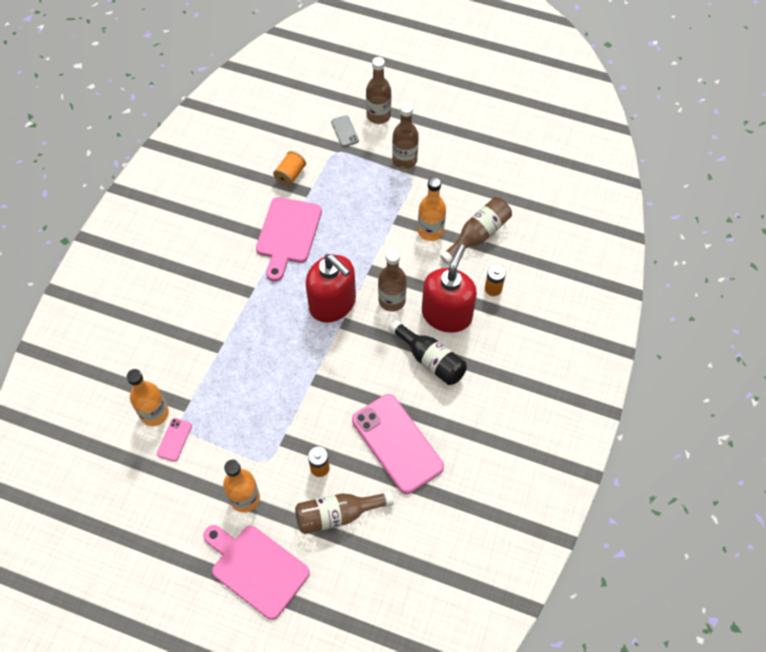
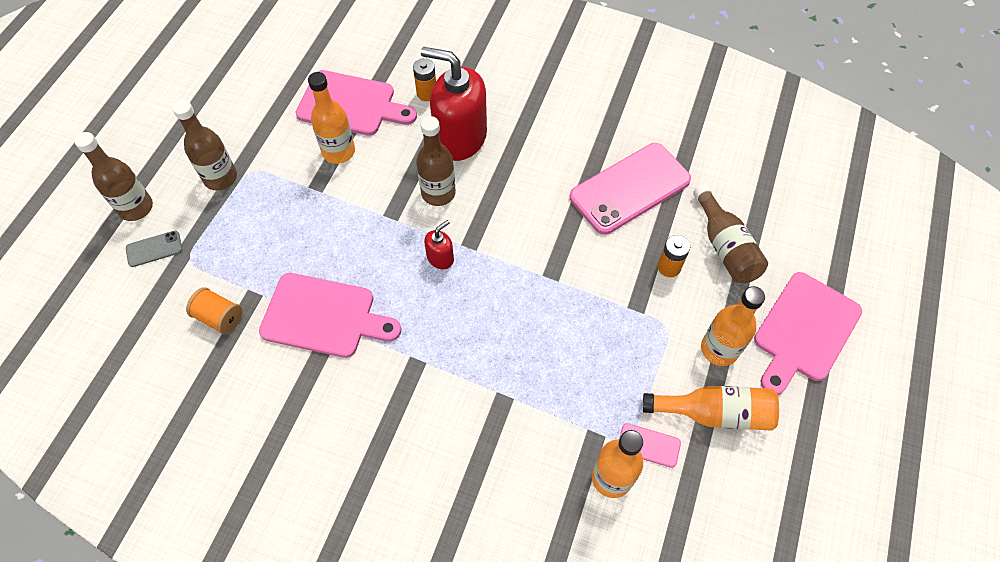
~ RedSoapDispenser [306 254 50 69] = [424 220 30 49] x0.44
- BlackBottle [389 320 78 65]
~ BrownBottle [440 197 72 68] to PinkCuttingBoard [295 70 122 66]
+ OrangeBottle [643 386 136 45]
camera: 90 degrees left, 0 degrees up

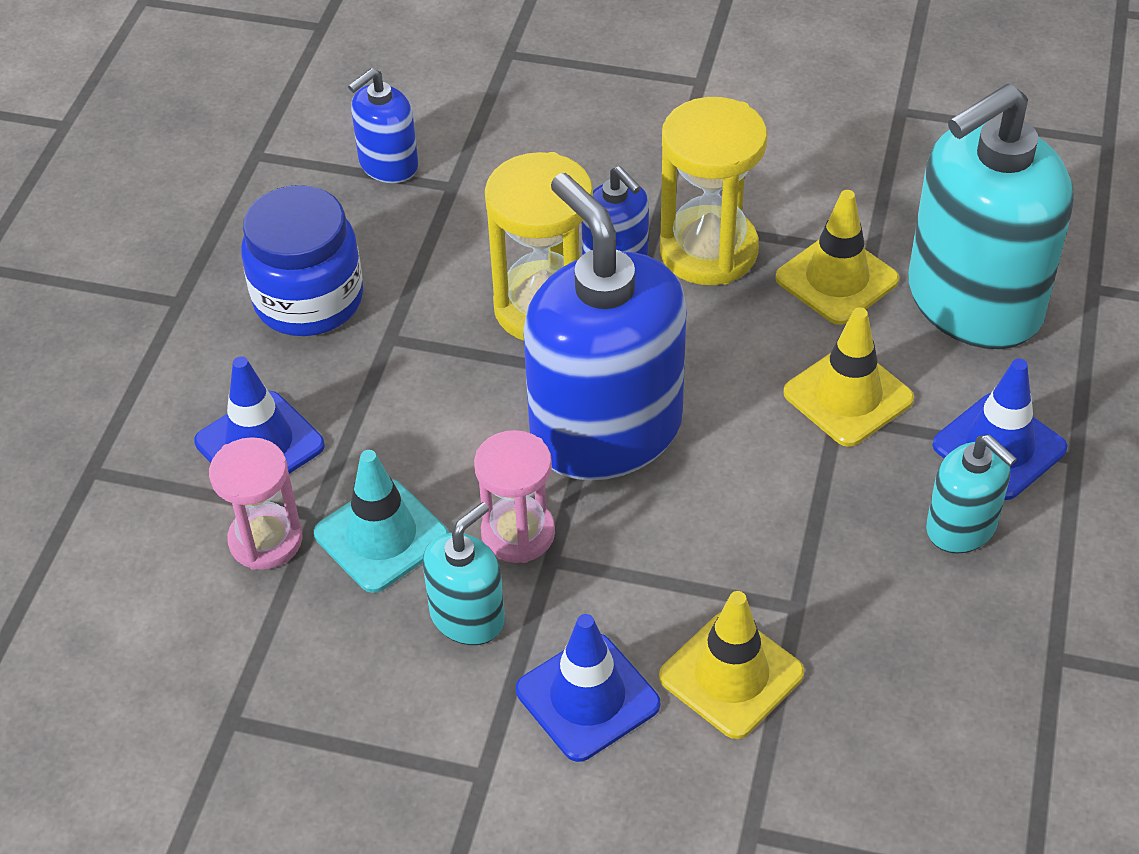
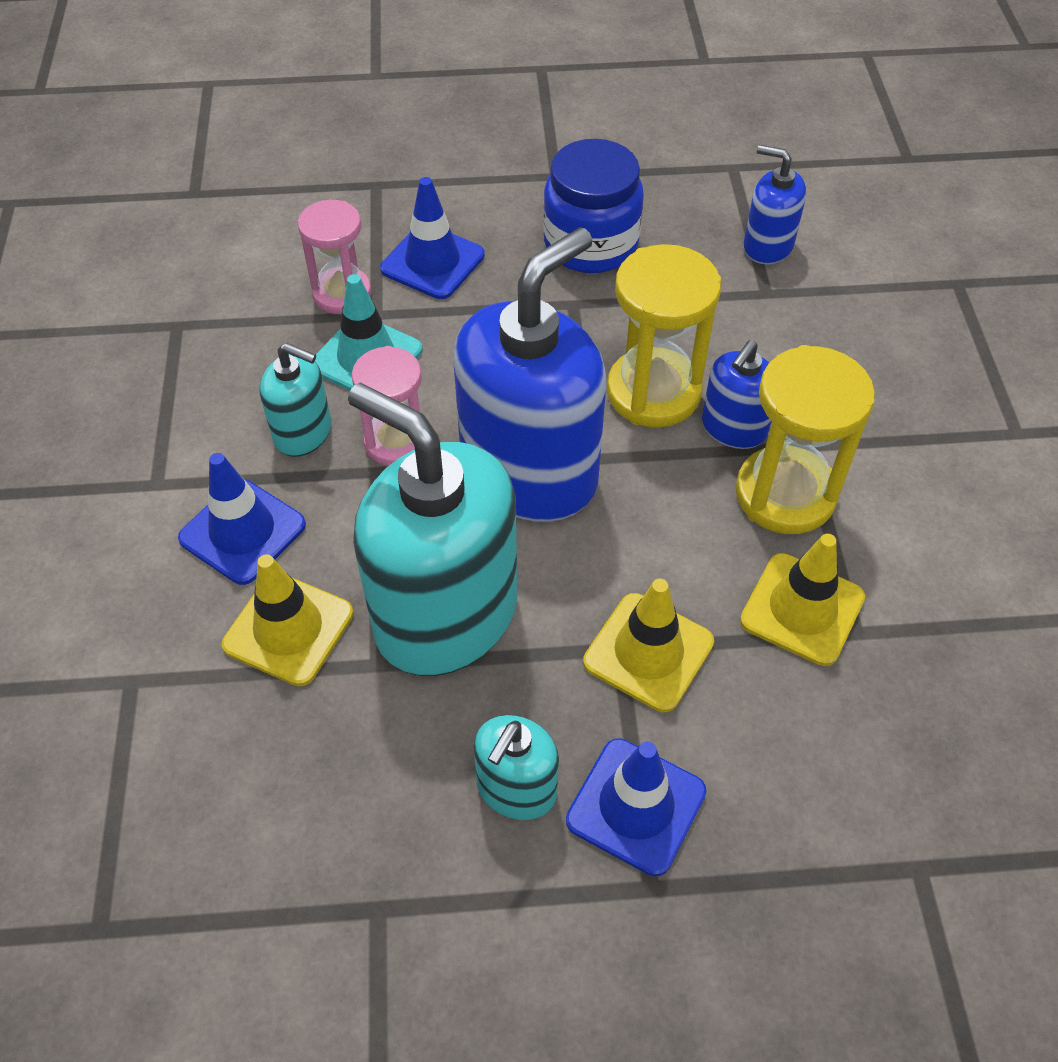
~ TurquoiseSoapDispenser [908 83 166 266] to [348 383 169 293]
camera: 70 degrees right, 5 degrees up

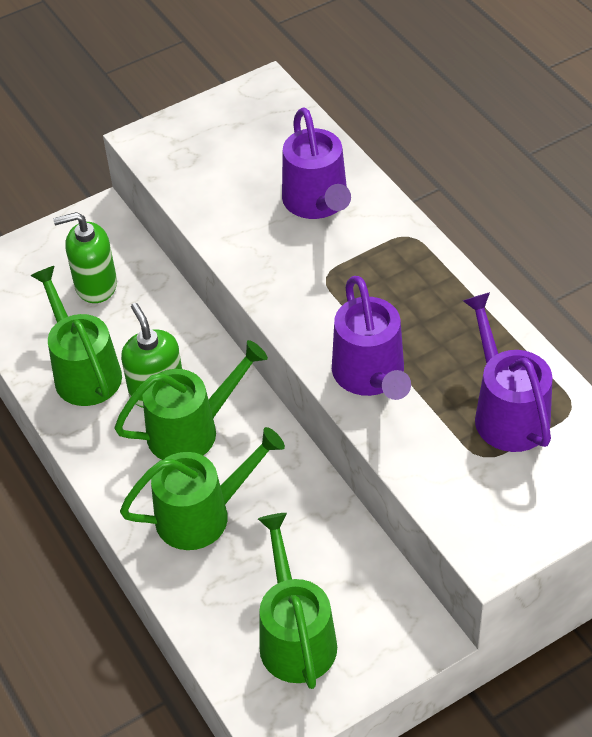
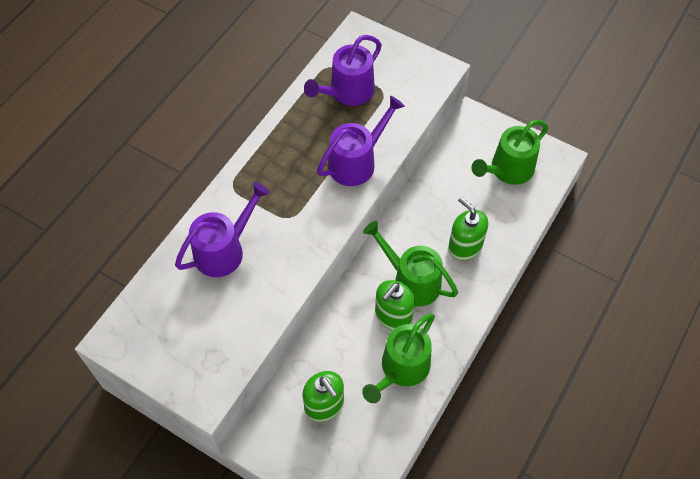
~ GreenWateringCan [120 427 165 123] to GreenSoapDispenser [448 197 40 64]
camera: 120 degrees left, 10 degrees up

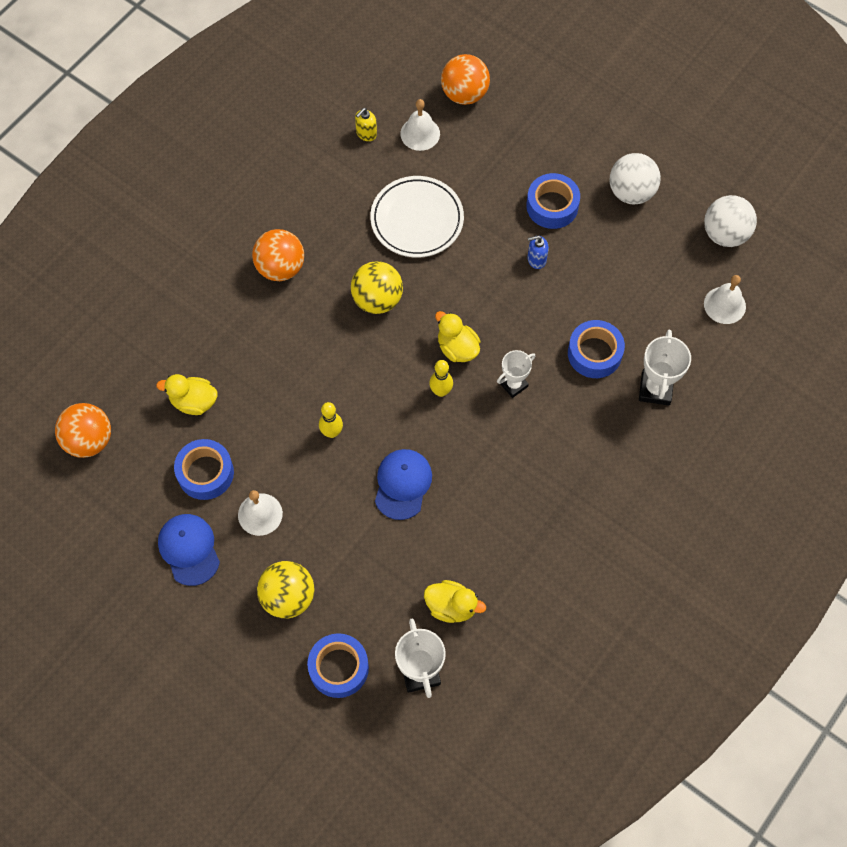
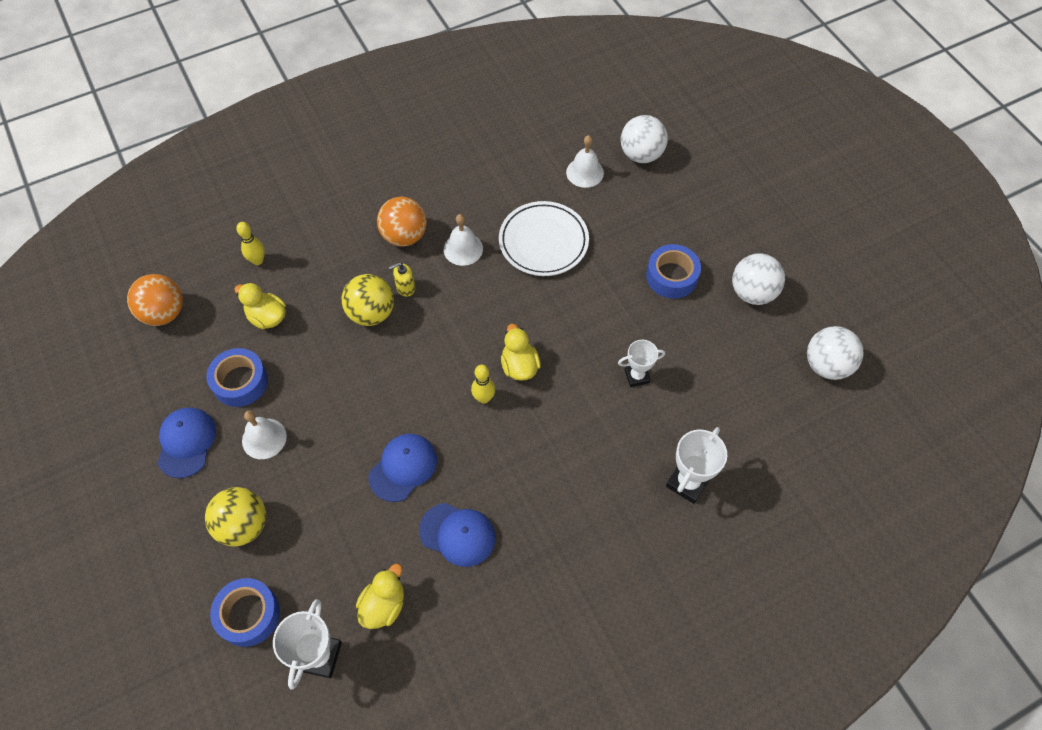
~ YellowBowlingPin [319 402 24 36] to [236 222 29 43]
~ YellowBall [351 261 52 53] to [342 274 52 52]
~ YellowSoapDispenser [355 108 22 33] to [389 262 26 35]
~ YellowDuck [424 580 62 43] = [356 564 48 65] 105 degrees counterclockwise
~ OrangeBall [441 54 49 51] to WhiteBall [621 115 47 48]
~ WhiteTrophy [497 350 38 48] to [618 340 47 47]
- BlueSoapDispenser [527 236 22 33]
- BlueTape [568 320 57 58]
~ WhiteBell [704 275 42 49] to [444 214 39 52]
+ BlueCap [419 503 76 64]
camera: 25 degrees right, 5 degrees down

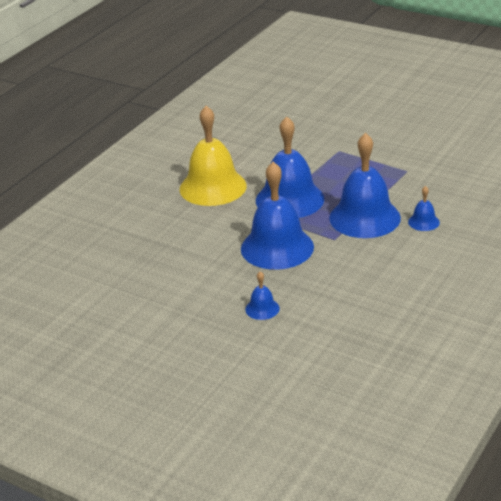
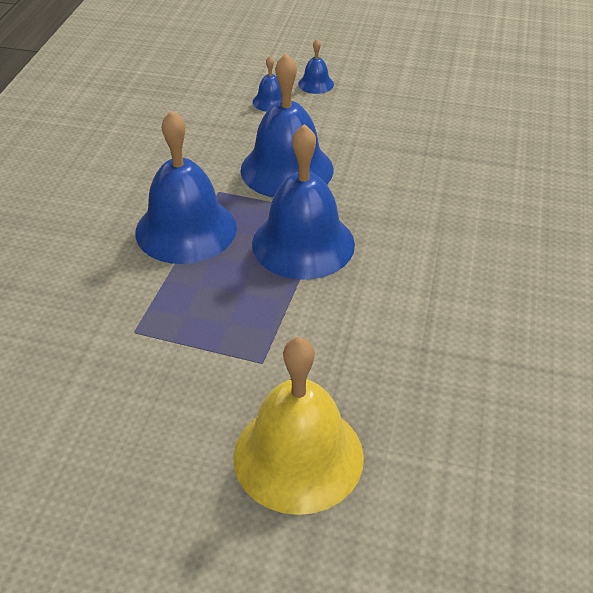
~ YellowBell [180 106 67 100] to [233 337 131 178]
~ BlueBell [408 186 32 45] to [298 39 36 55]
camera: 160 degrees right, 10 degrees up

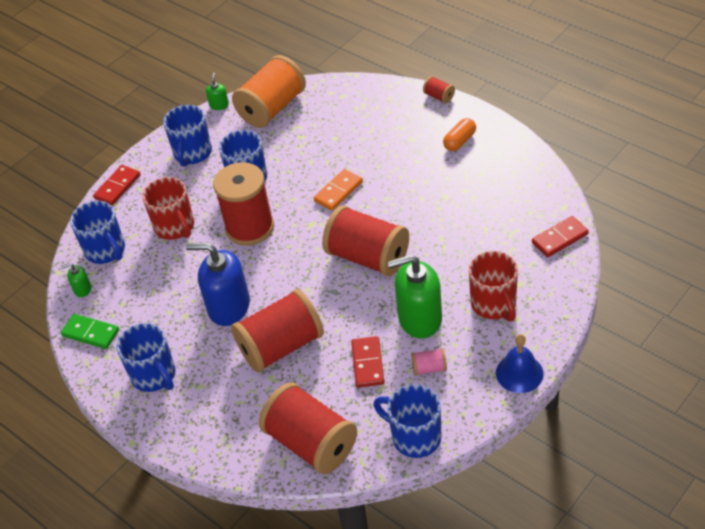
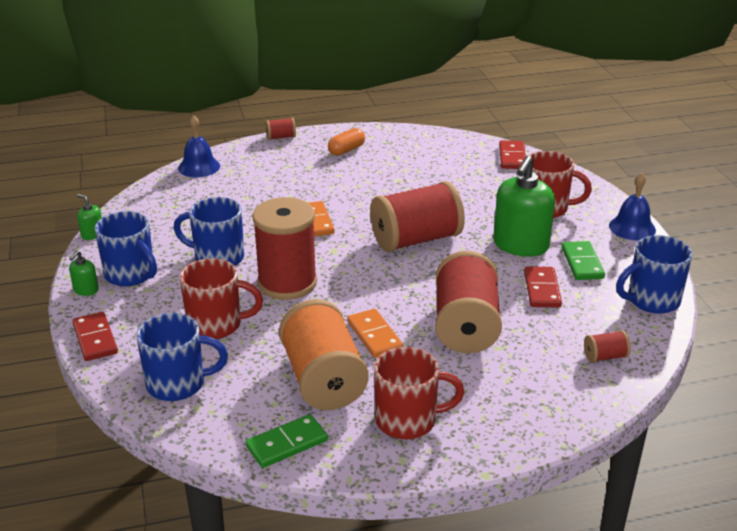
~ GreenSoapDispenser [61 263 30 34] to [69 251 30 45]
~ BlueMug [117 323 58 69] to RedMug [374 347 91 92]
~ BlueSoapDispenser [186 243 64 83] to OrangeDomino [347 309 56 49]
~ OrangeSpool [232 55 74 73] to [279 299 90 111]
~ RedSpool [259 382 98 92] = [584 330 47 33] x0.42
~ RedDomino [351 336 33 52] = [524 266 38 41] 60 degrees clockwise
~ PinkSpool [411 348 36 28] to GreenDomino [562 241 43 39]
~ OrangeCapsule [443 118 33 33] = [328 128 37 28] 60 degrees clockwise
+ BlueBell [178 115 42 62]
camera: 60 degrees left, 15 degrees down

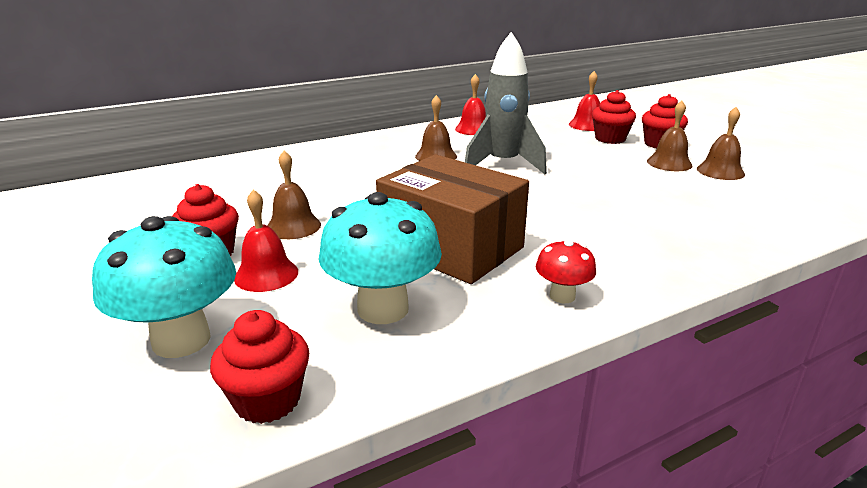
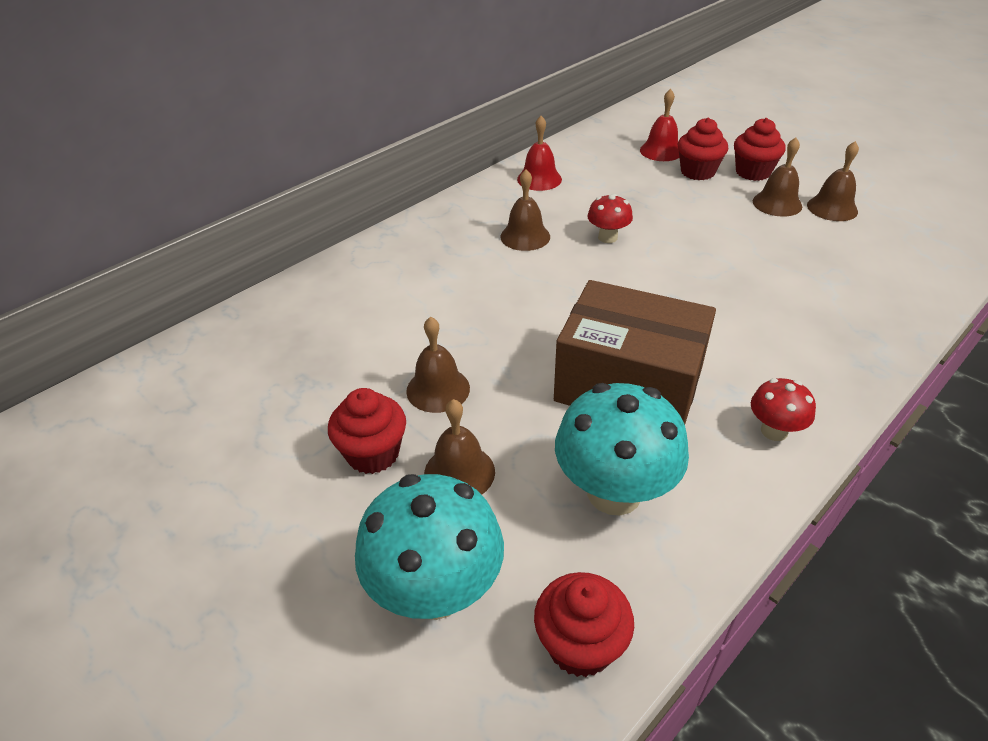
~ RedBell [234 189 64 103] to BrownBell [424 399 71 96]
~ GreyRocket [465 32 82 142] to RedMushroom [587 194 46 49]
camera: 15 degrees left, 15 degrees up

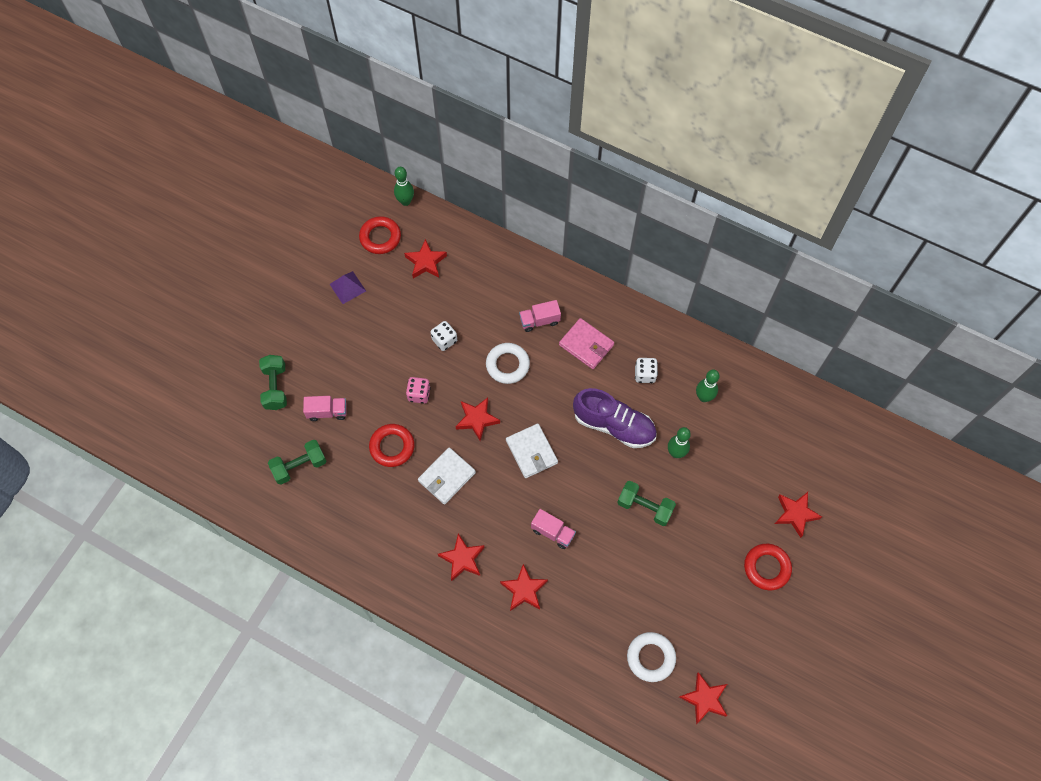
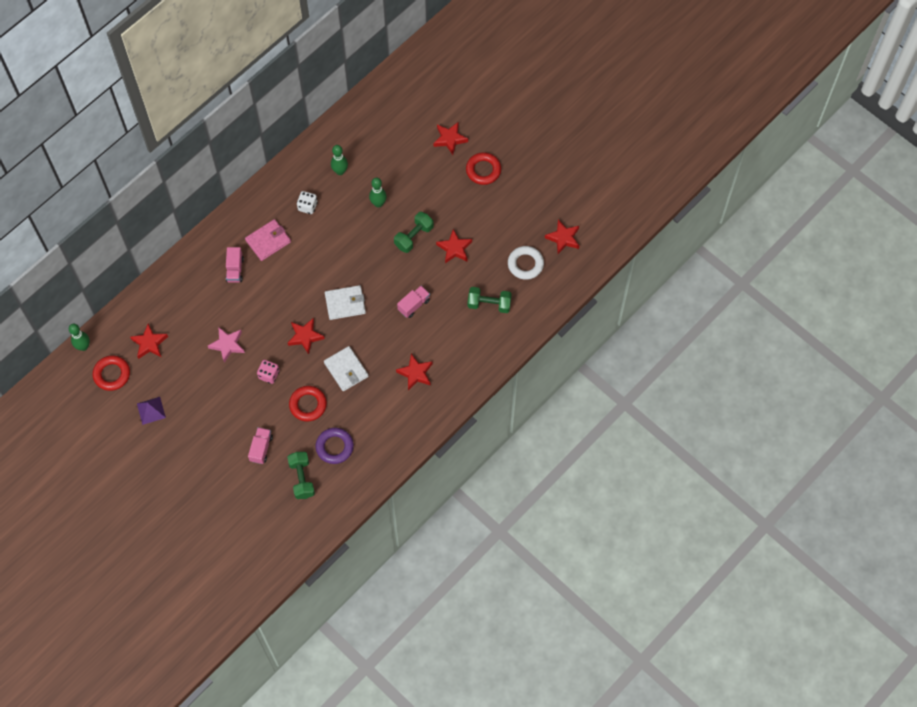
~ GreenDumbbell [259 355 28 55] to [468 287 44 26]
~ WhiteDice [431 321 26 30] to PinkStar [208 327 37 36]
- WhiteRing [486 343 44 41]
~ RedStar [500 564 48 47] to [436 229 36 34]
- PurpleShoe [573 388 84 60]
+ PurpleRing [316 428 38 36]
camera: 75 degrees left, 0 degrees up

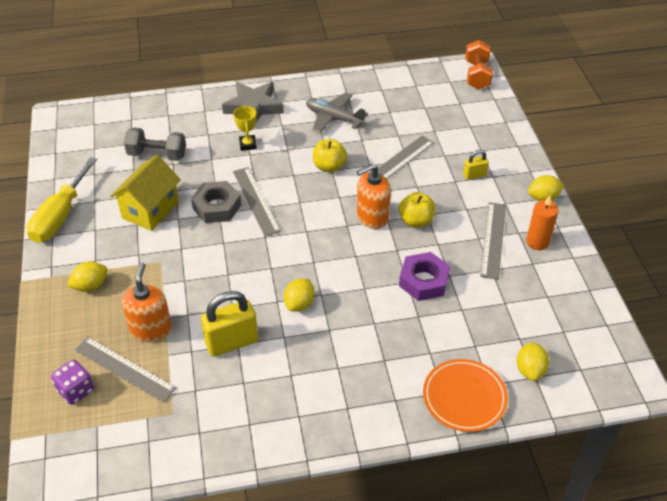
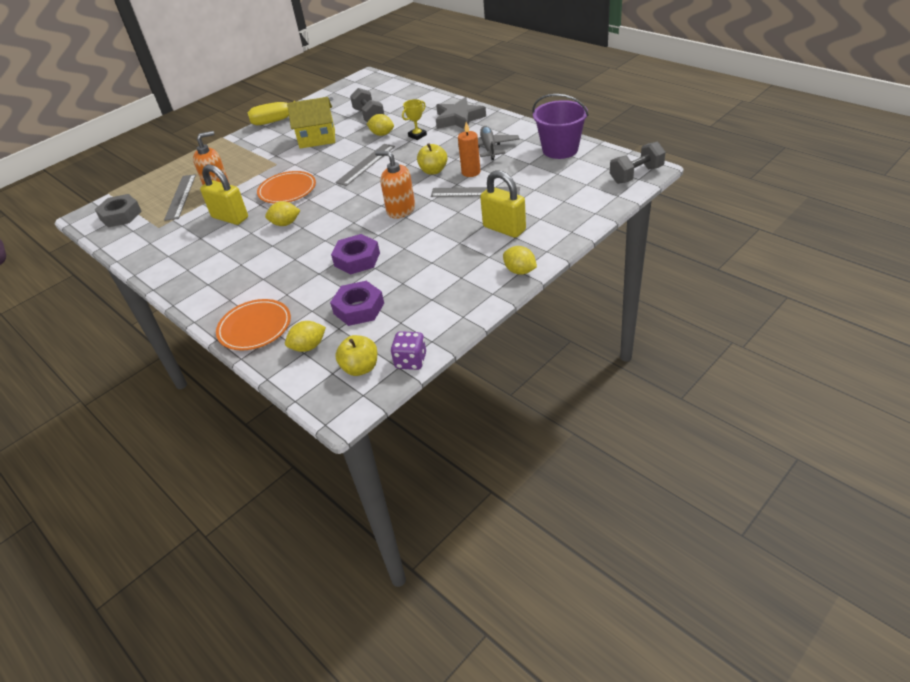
~ PurpleDice [51 360 43 45] to [391 331 35 39]
~ YellowLemon [67 261 41 31] to [367 114 27 22]
~ GreyNut [191 181 50 42] to [95 194 47 34]
~ YellowApple [399 192 36 36] to [335 335 42 41]
~ YellowPadlock [463 150 26 30] = [480 170 46 68] x1.94
~ OrangeDumbbell [466 40 27 50] to GreyDumbbell [610 142 56 42]
- GreyRuler [480 202 26 78]
~ OrangeCandle [526 195 32 55] to [458 122 23 55]
+ OrangePlate [257 171 59 32]
+ PurpleNut [330 281 54 45]
+ PurpleBucket [532 94 57 65]
camera: 60 degrees right, 5 degrees down

